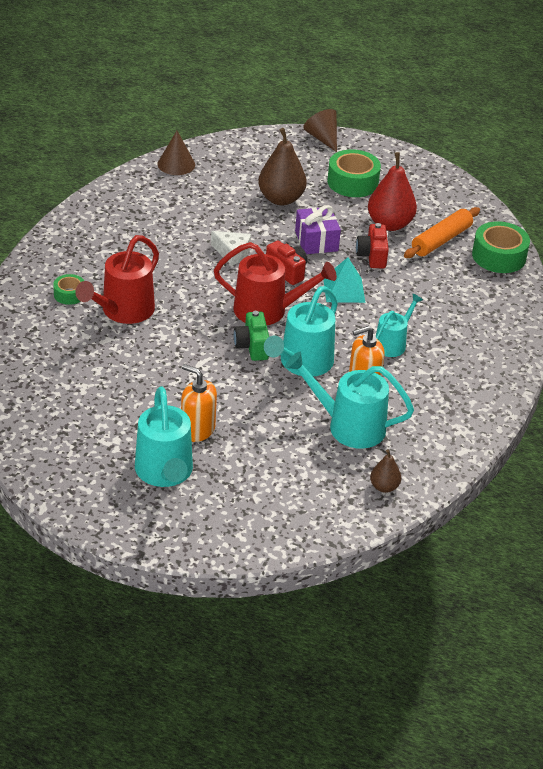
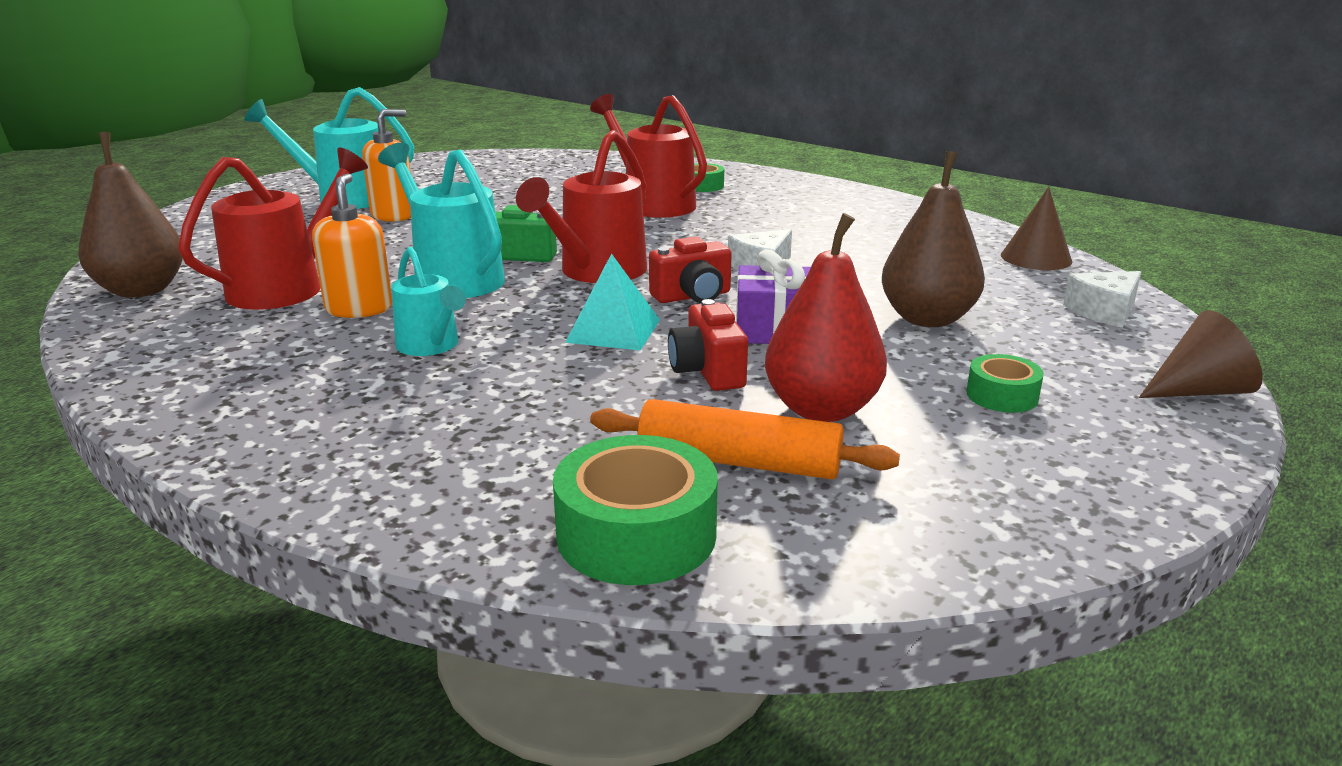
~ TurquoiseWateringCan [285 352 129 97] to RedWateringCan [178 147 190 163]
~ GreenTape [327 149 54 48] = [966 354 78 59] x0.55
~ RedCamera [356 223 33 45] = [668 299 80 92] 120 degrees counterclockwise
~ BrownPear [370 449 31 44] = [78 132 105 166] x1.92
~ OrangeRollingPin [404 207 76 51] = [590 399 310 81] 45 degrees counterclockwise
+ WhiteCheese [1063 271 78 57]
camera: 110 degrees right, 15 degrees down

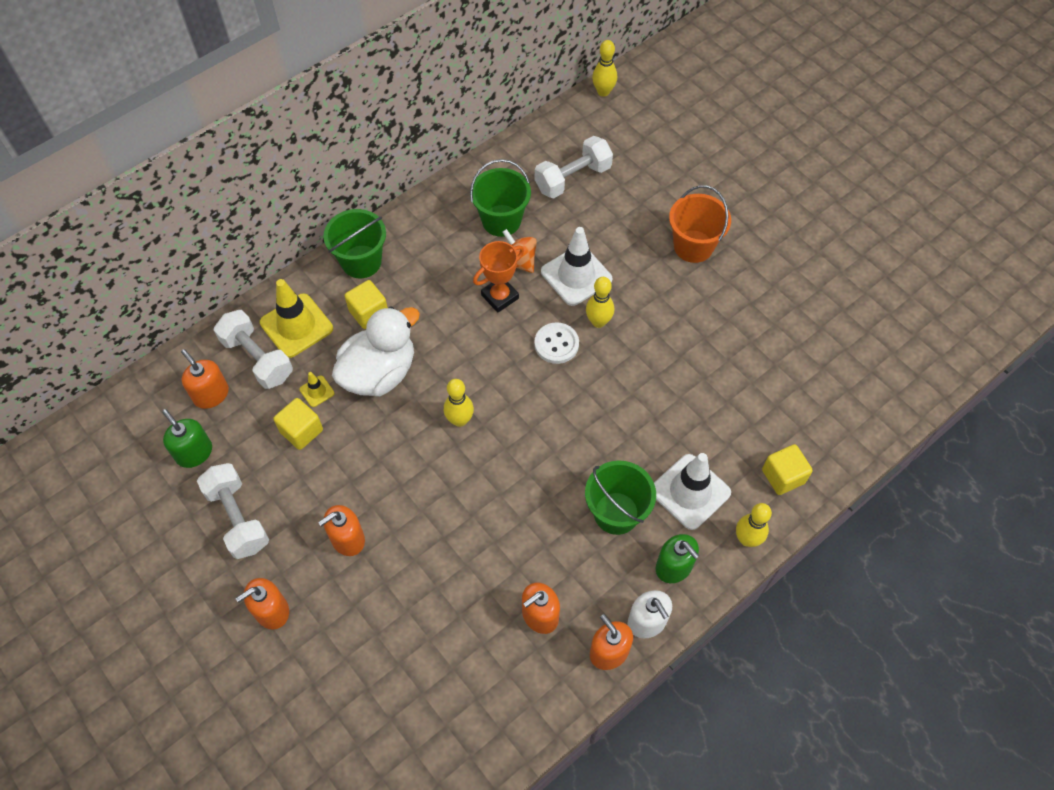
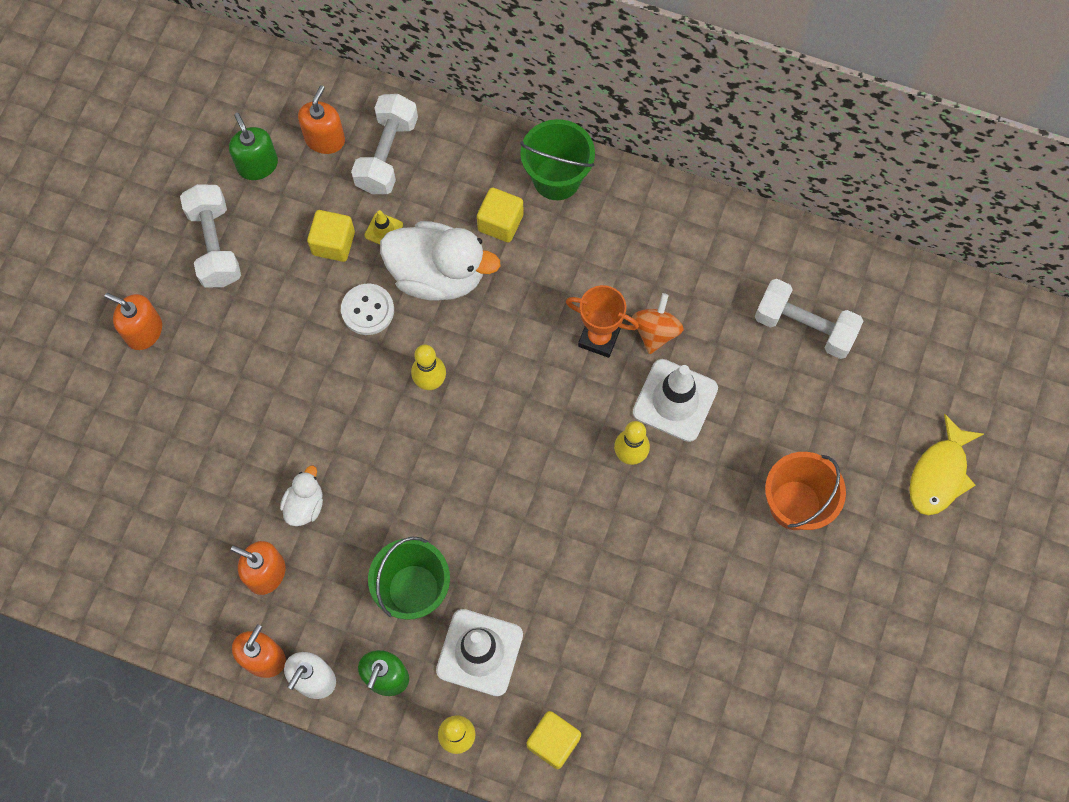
~ GreenSoapDispenser [162 409 50 59] = [229 113 49 67] 45 degrees counterclockwise
~ WhiteDumbbell [197 463 72 96] = [180 184 61 103] 45 degrees counterclockwise
- YellowTrafficCone [260 279 73 79]
- OrangeSoapDispenser [318 505 47 51]
- GreenBucket [470 159 61 78]
~ WhiteButton [534 322 45 42] to [341 284 53 51]
- YellowBowlingPin [592 40 25 57]
+ WhiteDuck [280 466 43 60]
+ YellowFish [909 414 75 101]
camera: 60 degrees right, 10 degrees up

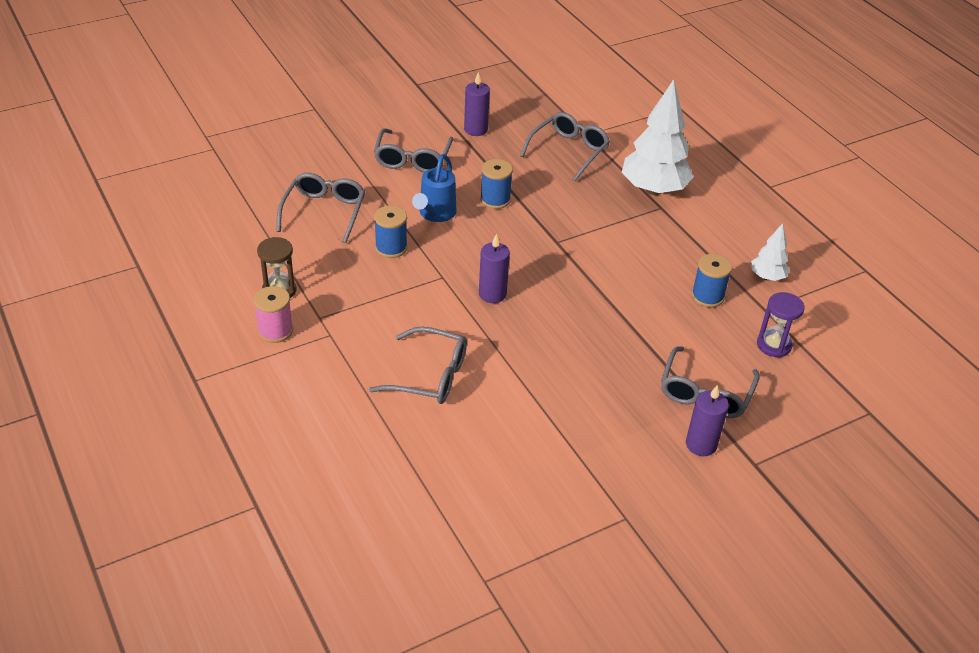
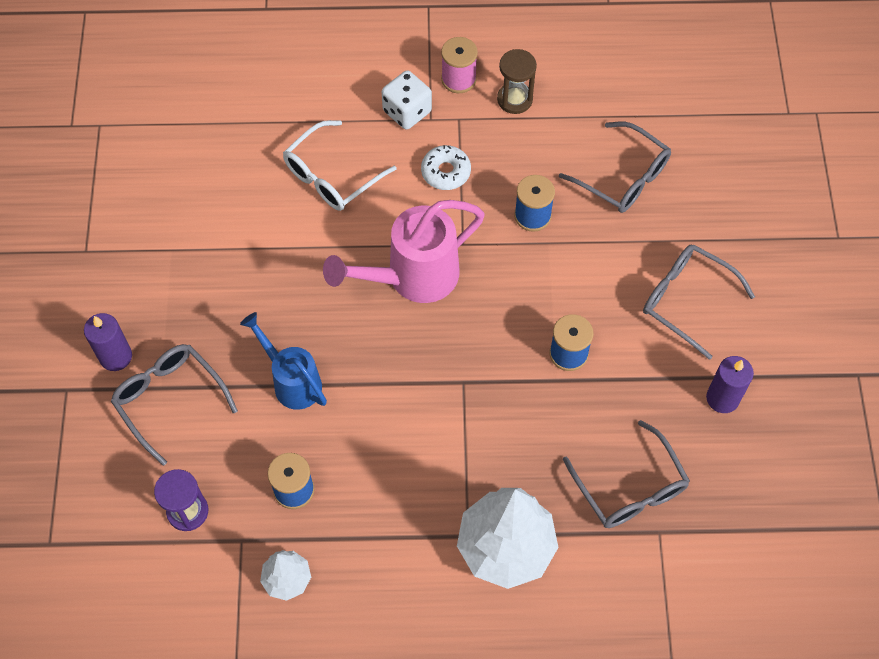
~ GreyGlasses [369 327 98 77] to WhiteGlasses [283 120 113 91]
~ BlueWateringCan [412 154 44 68] to [240 312 87 98]
~ PurpleCandle [479 234 31 69] to PinkWateringCan [323 200 162 103]
+ WhiteDice [382 71 50 59]
+ WhiteDonut [421 145 50 45]
camera: 120 degrees right, 20 degrees up

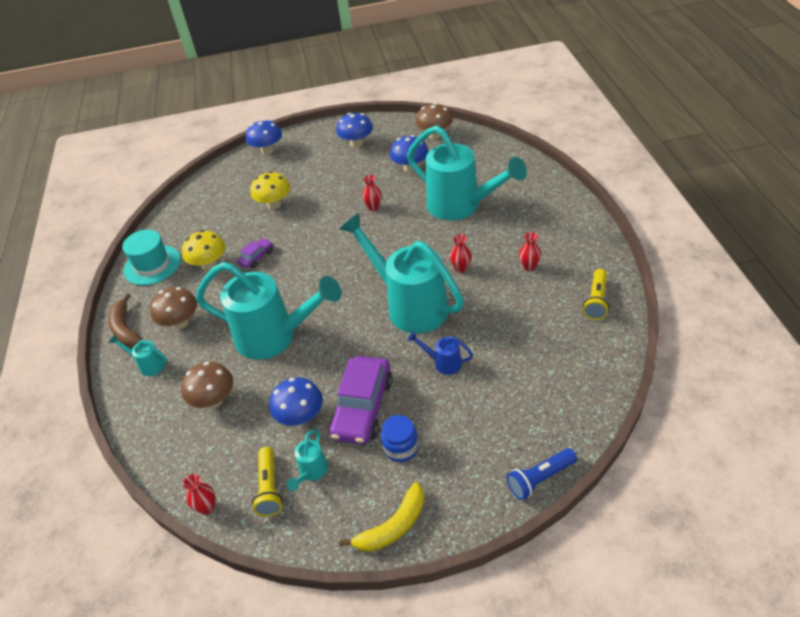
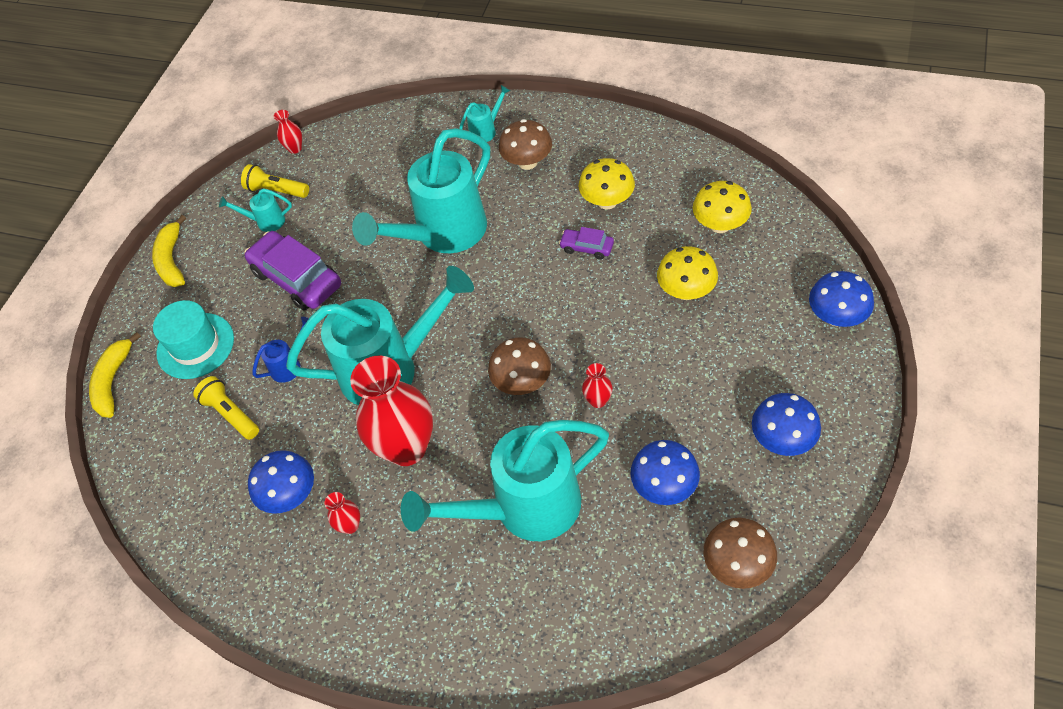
- BrownBanana [108 293 35 54]
~ TurquoiseHat [122 230 59 55] to [153 300 81 79]
~ BrownMushroom [181 362 52 46] to [488 338 63 57]
~ PurpleCar [237 238 36 30] = [559 227 55 32] 135 degrees clockwise
~ BlueMushroom [269 377 54 49] to [248 450 66 64]
~ TurquoiseWateringCan [287 430 41 61] = [219 189 73 43] 45 degrees counterclockwise
- BlueJar [381 415 37 47]
~ RedVase [450 234 22 39] = [350 355 83 111] x2.41
~ BlueFlashlight [507 448 70 52] to YellowBanana [89 332 52 86]
~ YellowFlashlight [583 269 26 51] to [193 376 66 64]
+ YellowMushroom [693 181 59 52]
camera: 120 degrees right, 10 degrees up

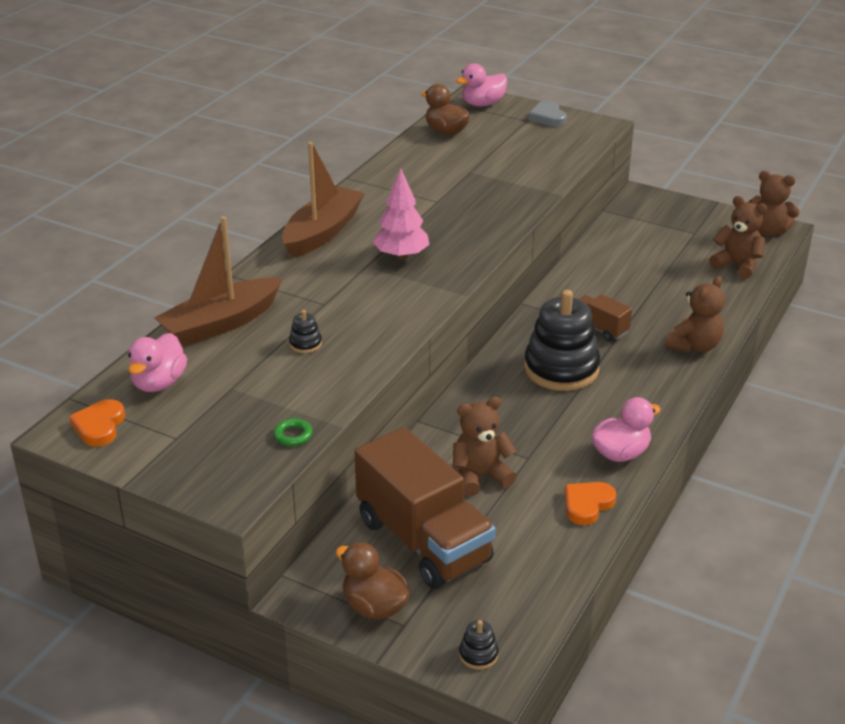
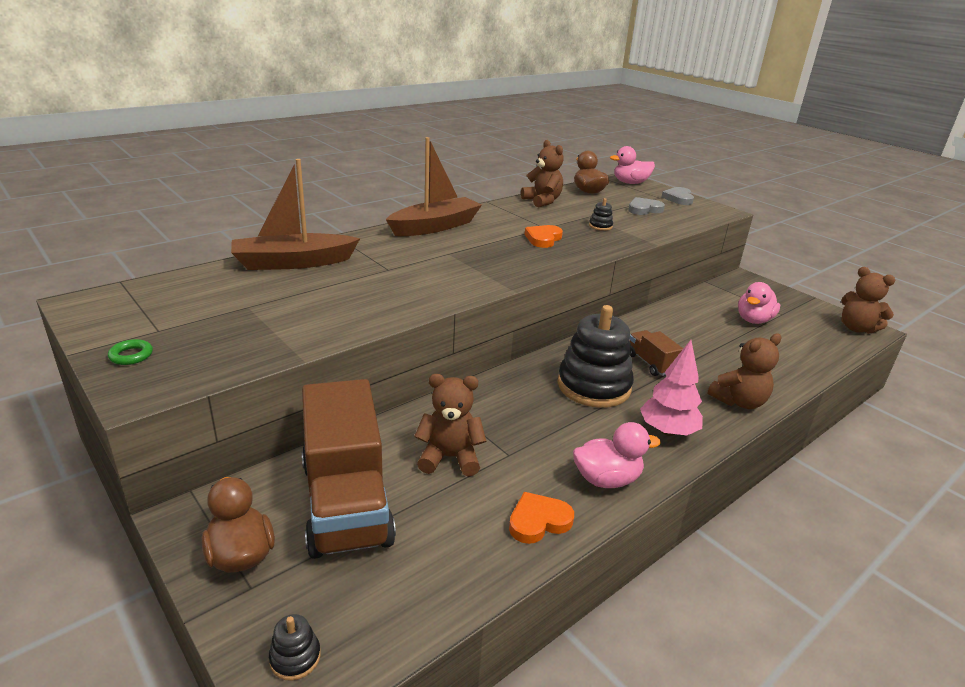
~ OrangeHeart [69 399 56 48] to [525 225 38 23]
~ PinkDuck [128 333 59 59] to [738 282 42 42]
~ GreenRing [274 418 39 28] to [108 339 45 26]
~ BlackStackingToy [289 310 33 43] to [589 198 24 33]
~ PinkTree [373 169 57 91] to [640 340 63 96]
~ BrownTeddyBear [709 196 59 83] to [521 140 43 68]
+ GreyHeart [628 197 37 18]
camera: 20 degrees right, 5 degrees down

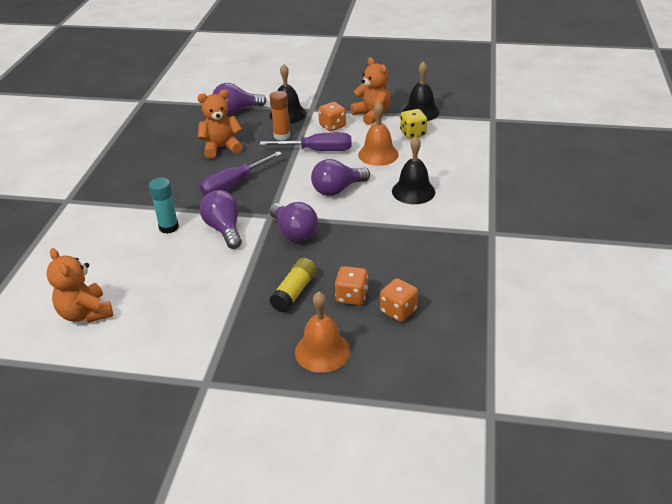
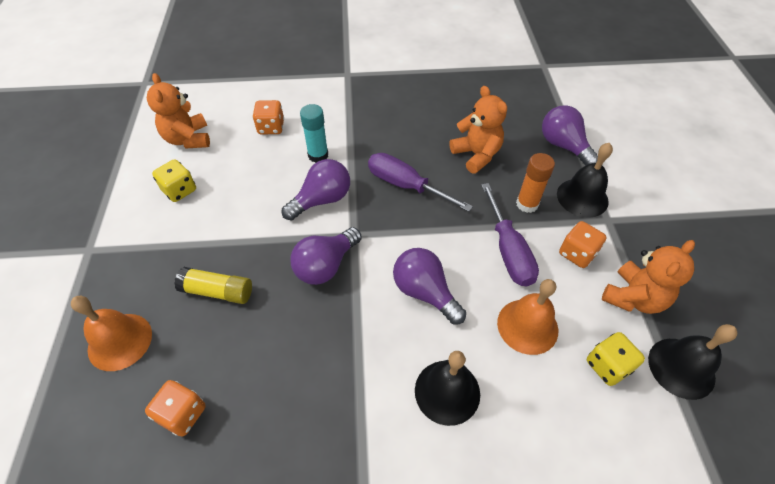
~ OrangeTeddyBear [46 248 67 75] = [147 73 63 75] 60 degrees counterclockwise
~ OrangeDice [335 266 33 39] to [253 100 31 34]
+ YellowDice [152 159 44 43]
camera: 75 degrees right, 15 degrees up

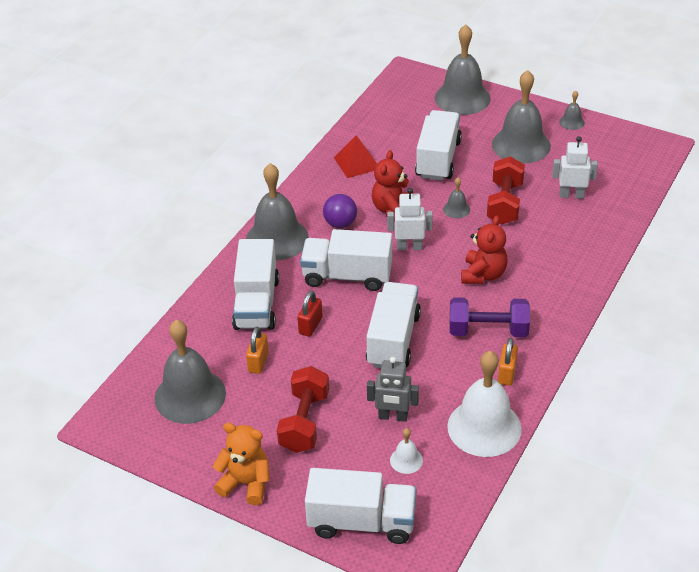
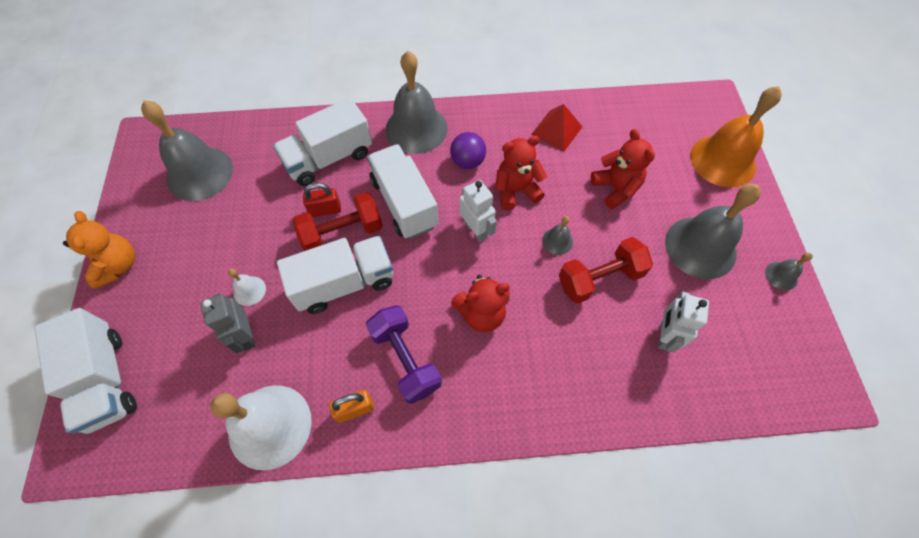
- OrangePadlock [246 327 23 47]
~ RedDumbbell [277 366 52 87] to [293 192 90 59]
~ WhiteBell [390 428 33 46] to [228 268 38 38]
~ WhiteTruck [415 110 47 71] to RedTeddyBear [591 129 64 80]
~ GreyBell [435 24 56 91] to OrangeBell [690 86 92 101]
~ WhiteRobot [552 136 46 63] = [658 292 51 61] 135 degrees counterclockwise
camera: 55 degrees right, 20 degrees up

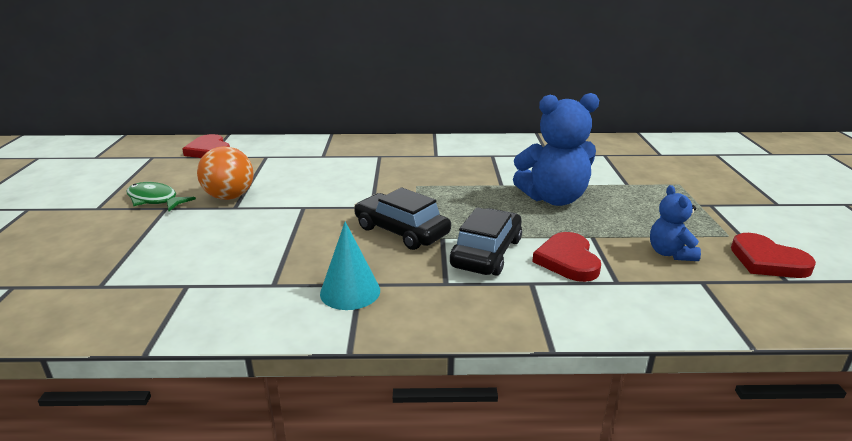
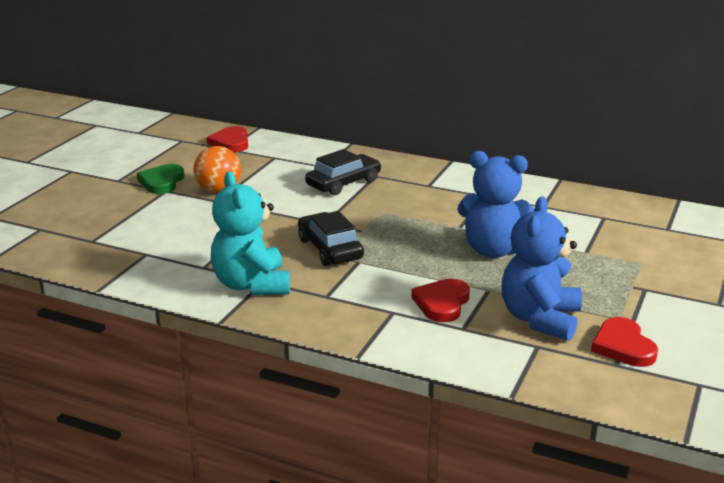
~ GreenFish [126 182 70 29] to GreenHeart [137 164 48 30]
~ TurquoiseCone [320 222 60 88] to TurquoiseTeddyBear [211 171 79 124]
~ BlackCar [450 207 72 69] to [305 149 76 47]
~ BlueTeddyBear [650 185 51 76] = [502 197 80 144] x1.87
camera: 25 degrees right, 0 degrees up

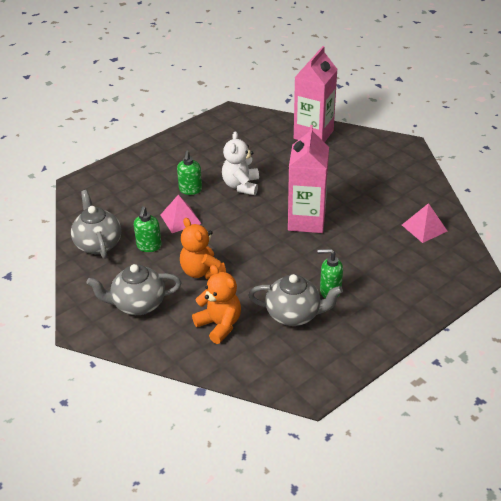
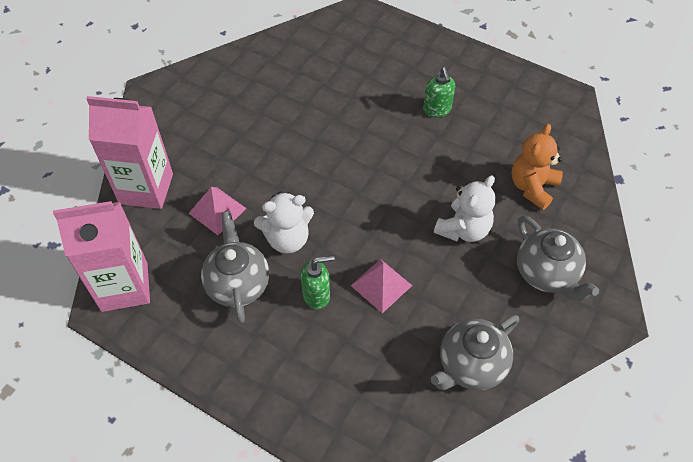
- GreenSoapDispenser [134 206 28 46]
~ OrangeTeddyBear [180 218 46 61] to WhiteTeddyBear [434 175 62 67]
~ GreyTeapot [248 274 95 52] to [201 211 68 112]
~ PinkCarton [288 125 41 108] to [53 201 97 111]
~ PinkPyramid [402 203 45 40] to [188 187 59 48]
camera: 110 degrees left, 15 degrees up

